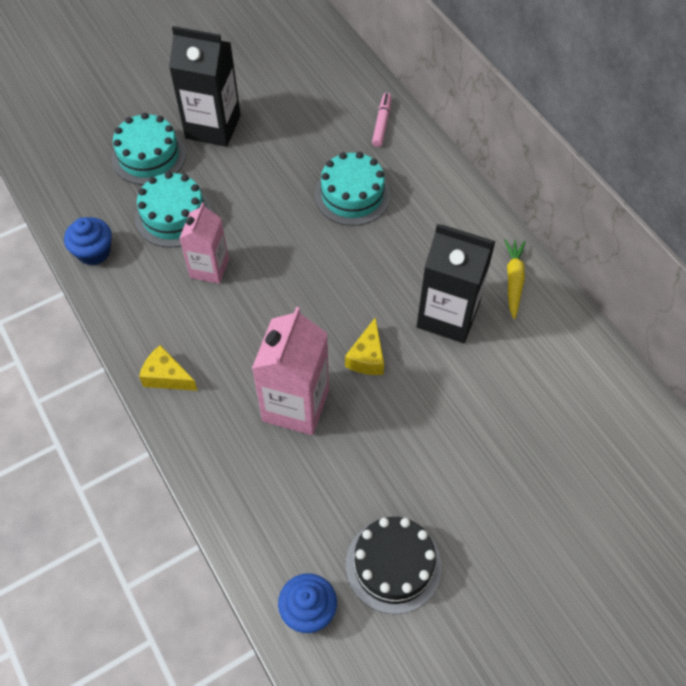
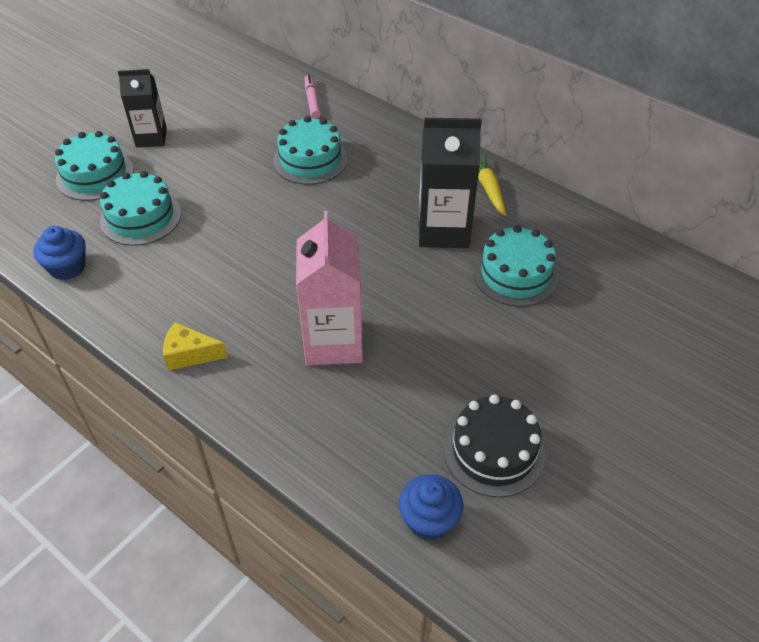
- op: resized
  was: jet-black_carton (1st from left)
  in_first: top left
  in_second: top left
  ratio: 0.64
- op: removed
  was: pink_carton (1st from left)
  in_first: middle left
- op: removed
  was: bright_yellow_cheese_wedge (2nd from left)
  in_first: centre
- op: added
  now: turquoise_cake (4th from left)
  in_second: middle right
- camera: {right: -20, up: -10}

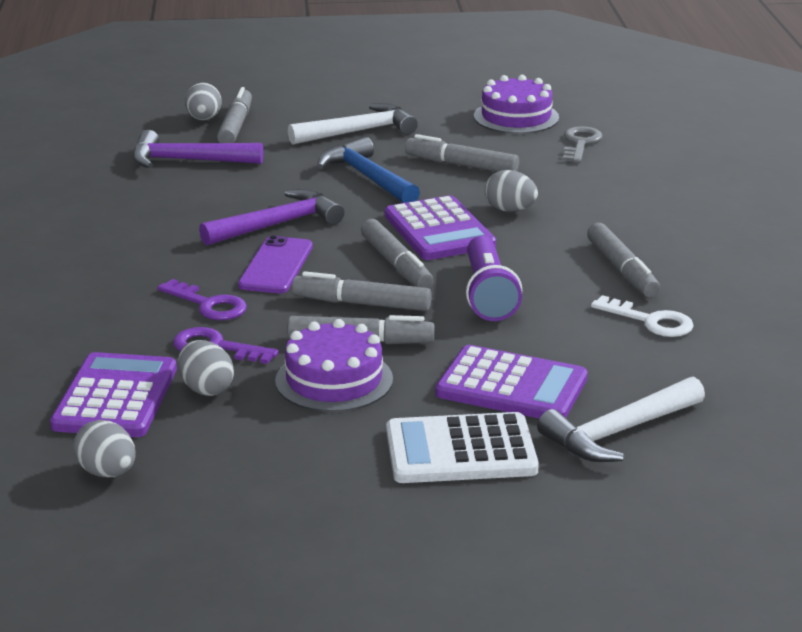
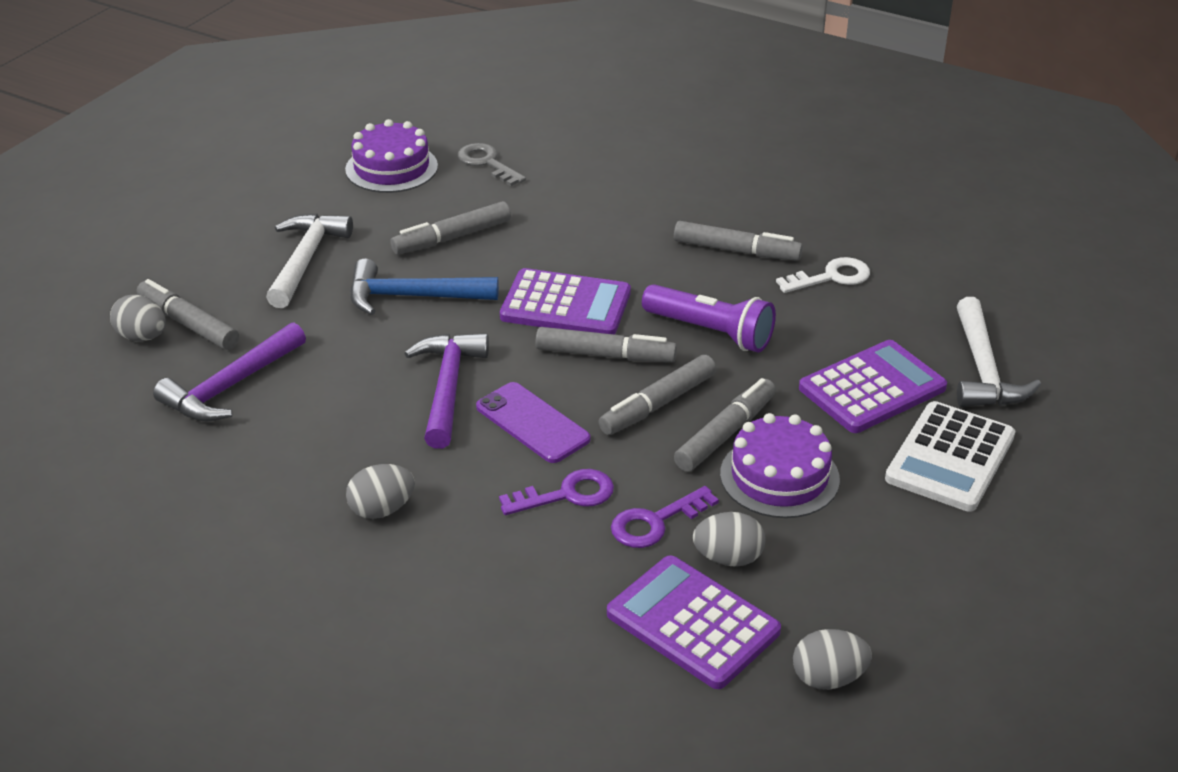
- op: moved
  was: gray_toy_egg (4th from left in the first image)
  now: gray_toy_egg (2nd from left)
  in_first: top centre
  in_second: middle left
- camera: {right: -55, up: 10}

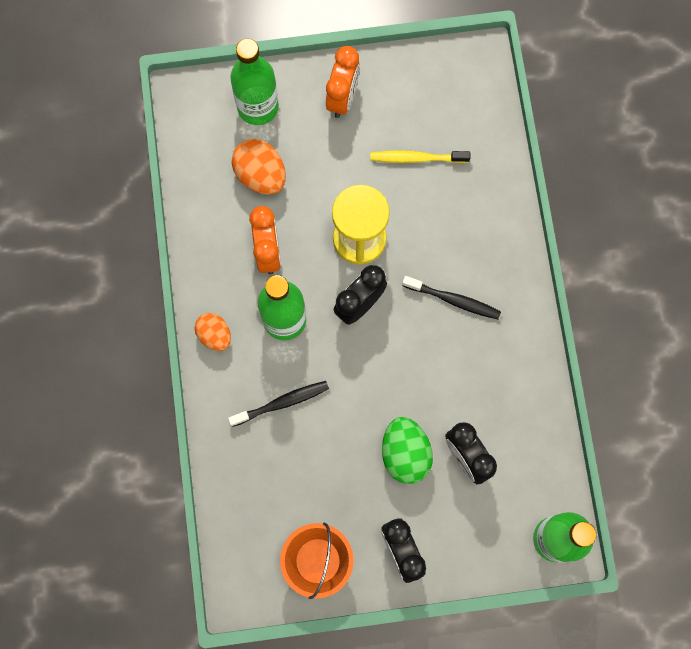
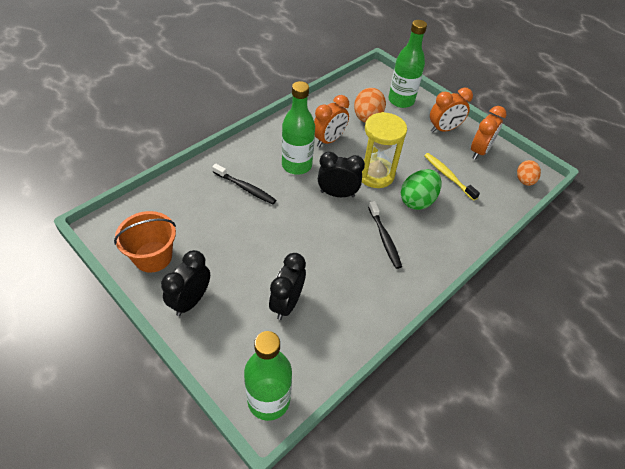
- op: moved
  was: orange-coloured_toy_egg (1st from left in the first image)
  now: orange-coloured_toy_egg (2nd from left)
  in_first: middle left
  in_second: middle right
- op: moved
  was: leaf-green_toy_egg
  in_first: bottom centre
  in_second: middle right
- op: added
  now: orange-coloured_alarm_clock (3rd from left)
  in_second: top right
- camera: {right: 50, up: -25}

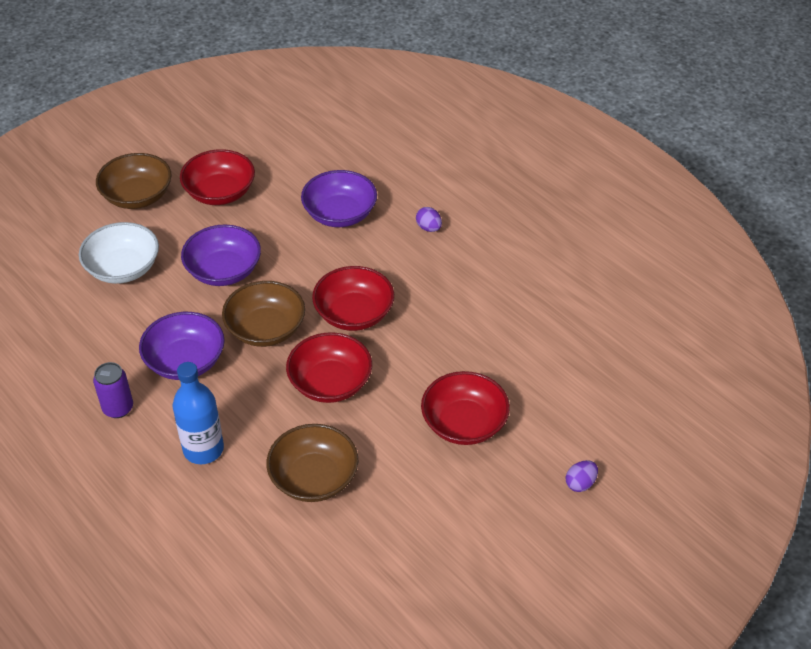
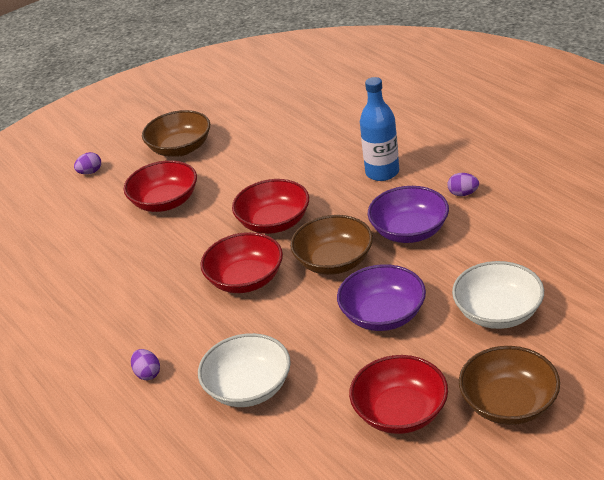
- op: replaced
  was: purple_soda_can
  now: purple_toy_egg (3rd from left)
  in_first: middle left
  in_second: middle right
- op: moved
  was: russet_serving_bowl (3rd from left in the first image)
  now: russet_serving_bowl (1st from left)
  in_first: bottom centre
  in_second: top left
- op: recoloured
  was: purple_serving_bowl (3rd from left)
  now: pure_white_serving_bowl (1st from left)
  in_first: top centre
  in_second: bottom centre
- camera: {right: -170, up: -10}

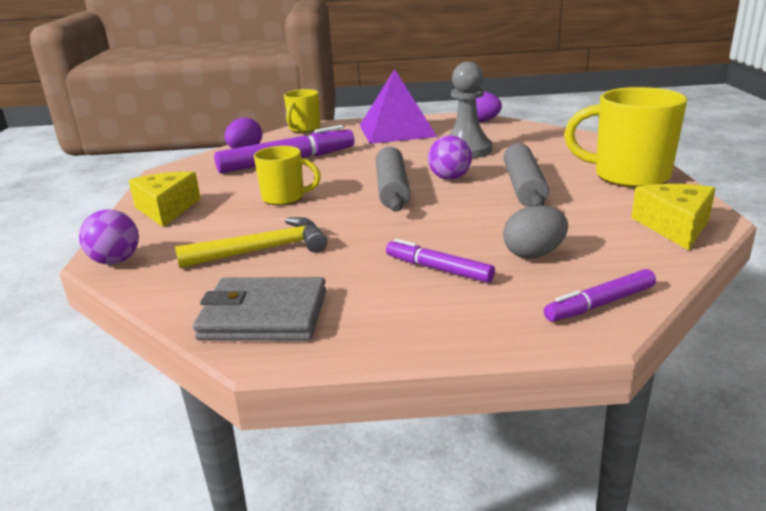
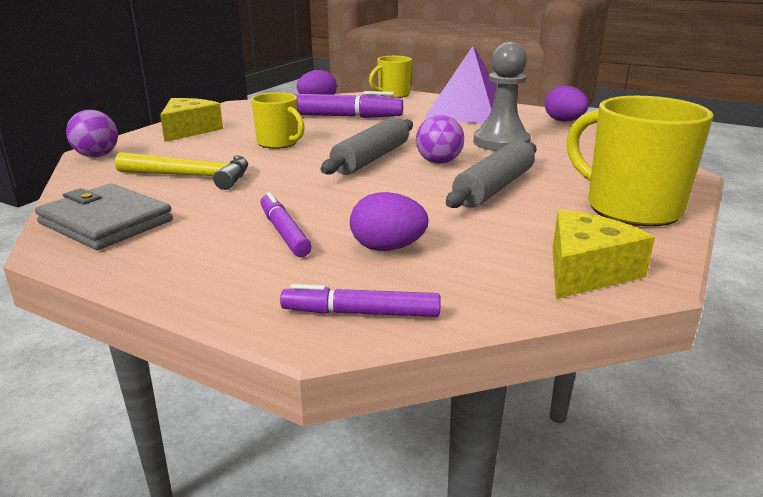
- op: recoloured
  was: gray_toy_egg
  now: purple_toy_egg (2nd from left)
  in_first: middle right
  in_second: centre
- camera: {right: 30, up: 0}

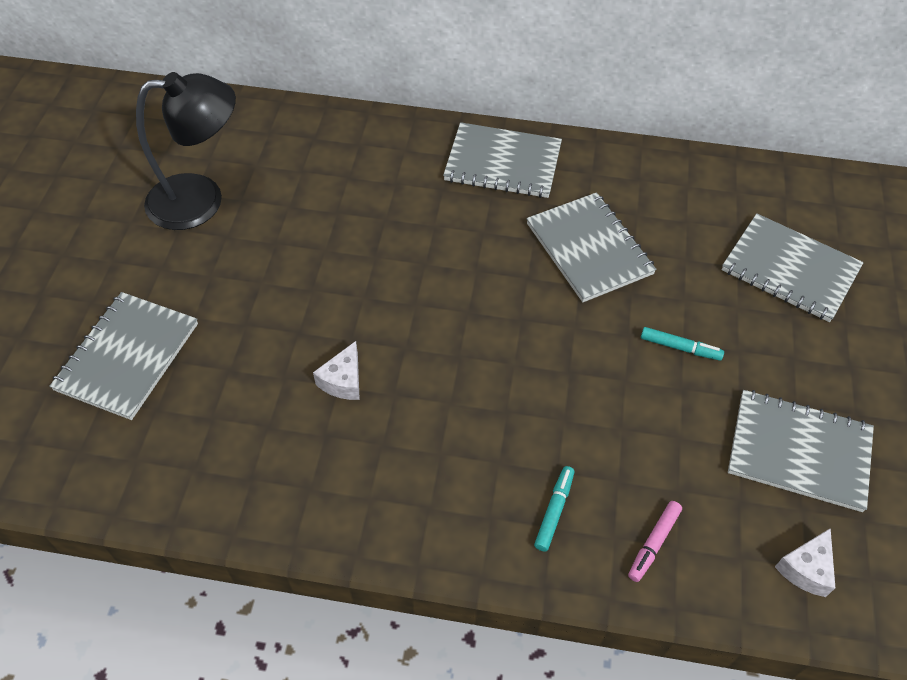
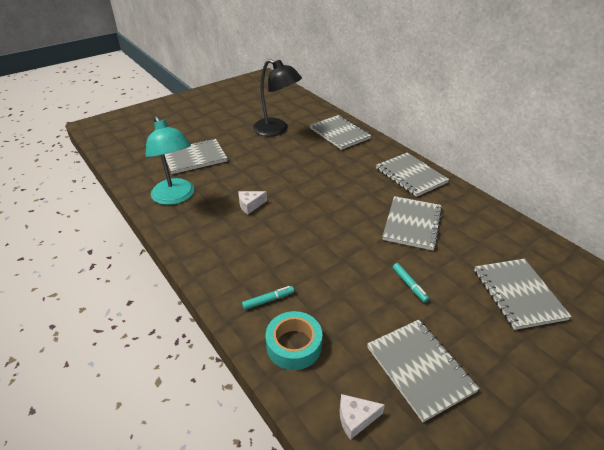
- op: replaced
  was: pink_marker_pen
  now: turquoise_sticky_tape
  in_first: bottom right
  in_second: bottom centre
- op: added
  now: turquoise_lamp
  in_second: middle left
- op: added
  now: gray_exercise_book (2nd from left)
  in_second: top centre
- camera: {right: 45, up: -15}

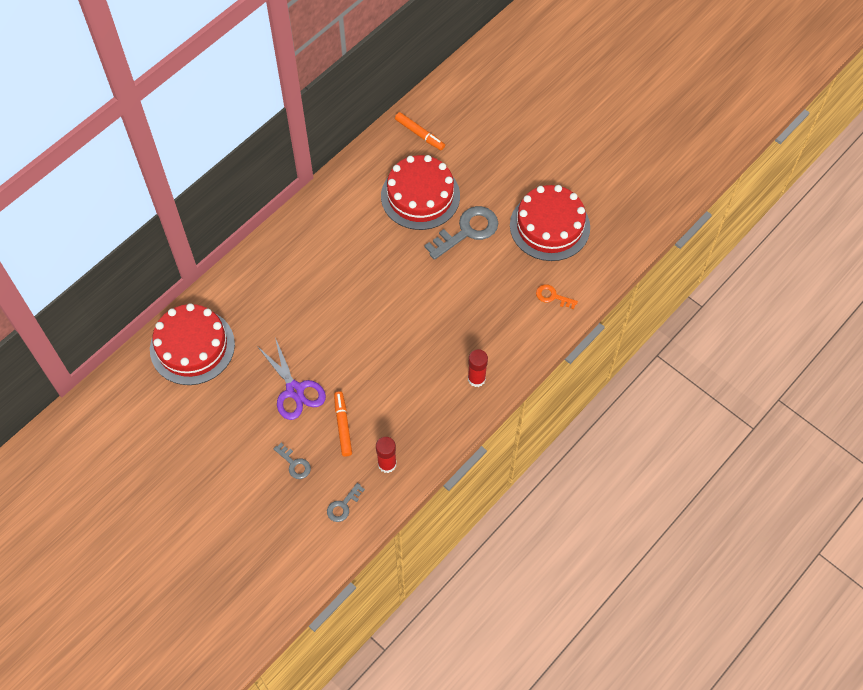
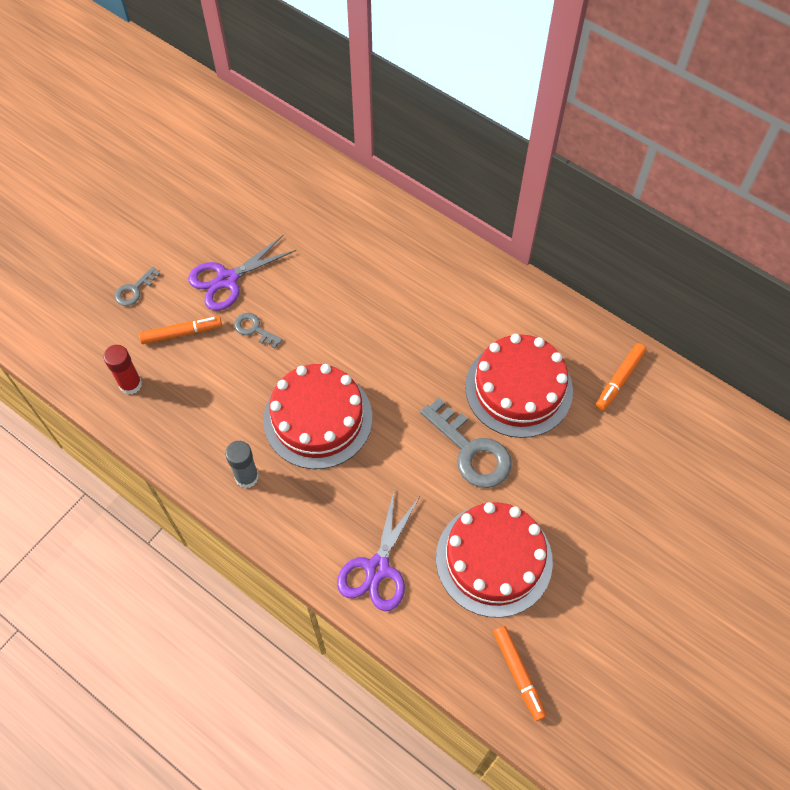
- op: moved
  was: scarlet_cake (1st from left)
  in_first: middle left
  in_second: centre
- op: moved
  was: gray_latchkey (2nd from left)
  in_first: bottom centre
  in_second: middle left
- op: recoloured
  was: scarlet_glue_stick (2nd from left)
  now: gray_glue_stick
  in_first: centre
  in_second: middle left
- op: replaced
  was: orange-coloured_latchkey
  now: purple_pair_of_scissors (2nd from left)
  in_first: centre
  in_second: bottom centre
- op: added
  now: orange-coloured_marker_pen (2nd from left)
  in_second: bottom centre
- camera: {right: 85, up: 0}

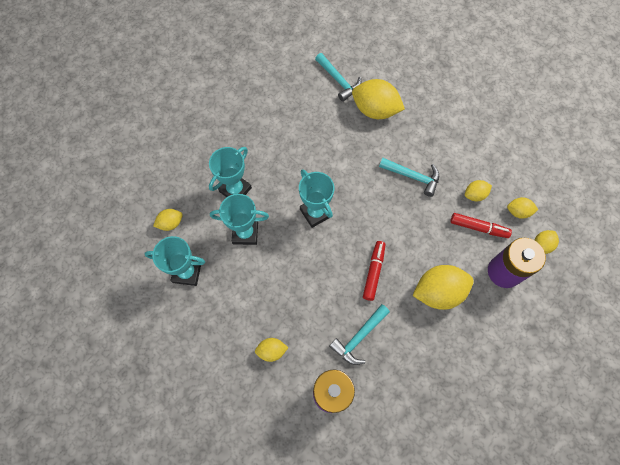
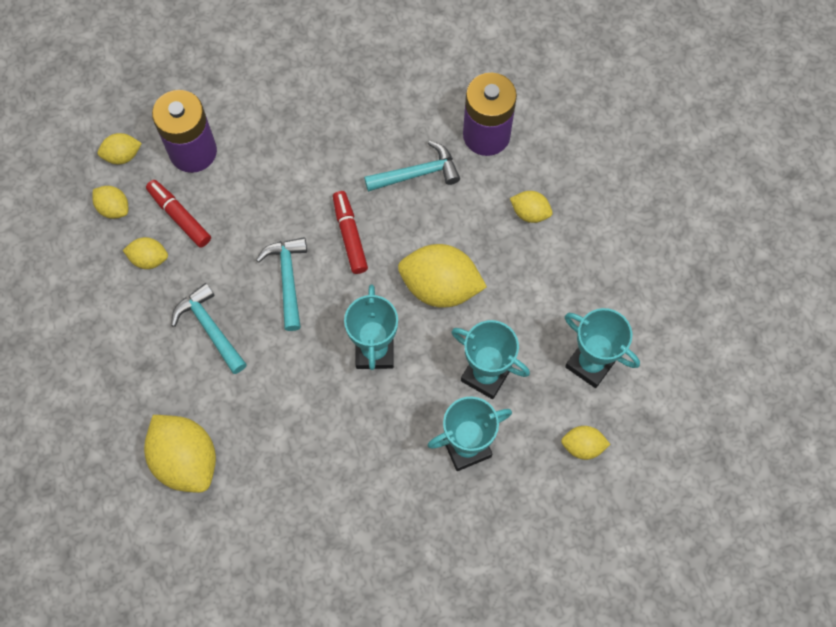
- op: moved
  was: turquoise_hammer (1st from left in the first image)
  now: turquoise_hammer (2nd from left)
  in_first: top centre
  in_second: centre
- op: turned
  was: scarlet_marker_pen (1st from left in the first image)
  in_first: centre
  in_second: centre
  clockwise: 120
- op: moved
  was: bright_yellow_toy_lemon (4th from left in the first image)
  now: bright_yellow_toy_lemon (5th from left)
  in_first: middle right
  in_second: centre
- camera: {right: -150, up: 0}

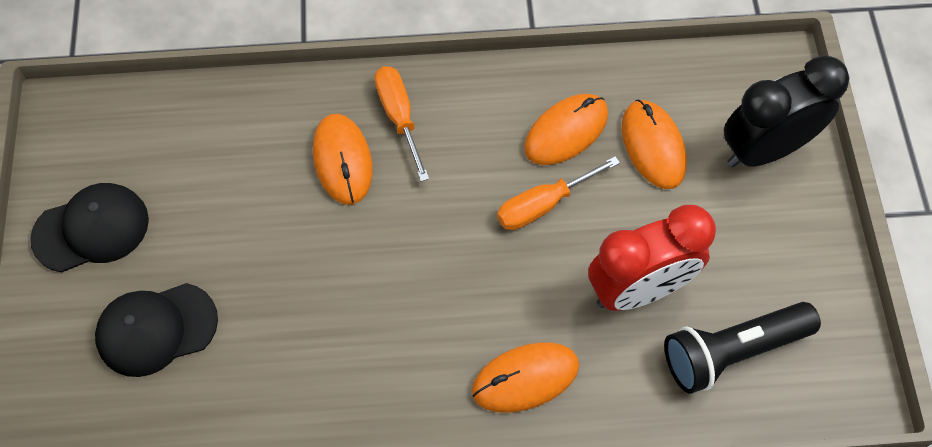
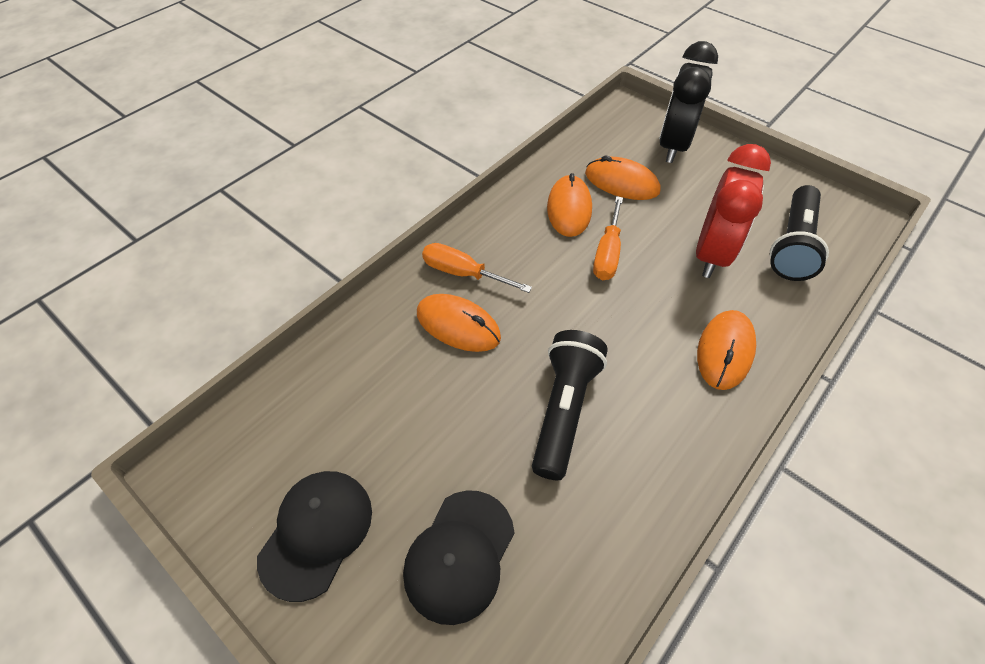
- op: added
  now: jet-black_pocket_torch (1st from left)
  in_second: centre
- camera: {right: -45, up: -10}

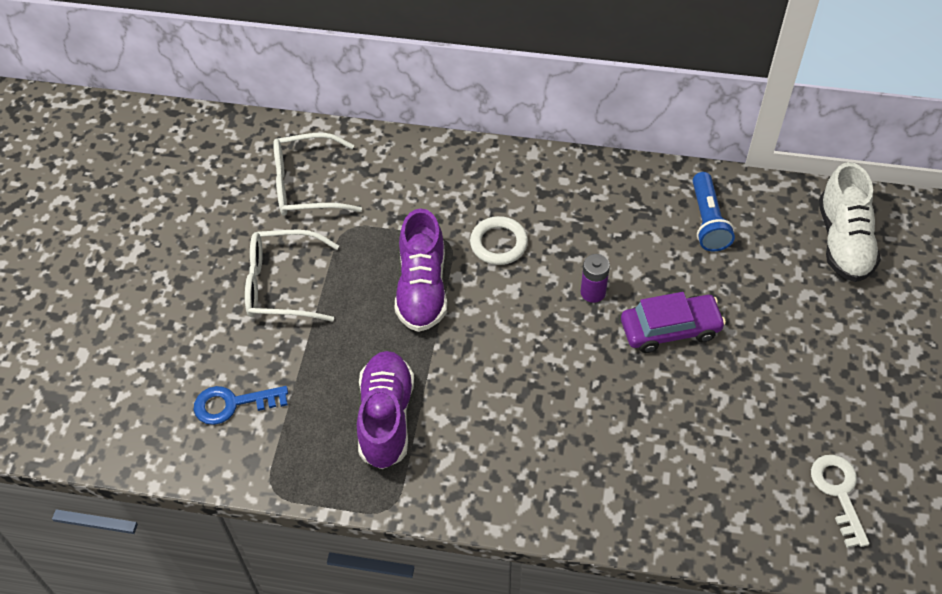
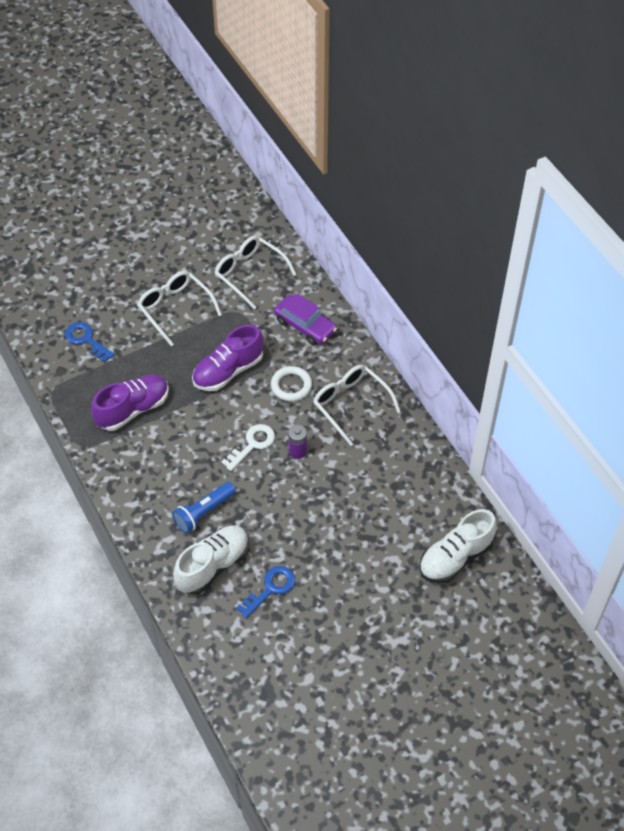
- op: moved
  was: purple_toy_car
  in_first: middle right
  in_second: centre
- op: moved
  was: blue_pocket_torch
  in_first: middle right
  in_second: middle left
- op: moved
  was: pure_white_latchkey
  in_first: bottom right
  in_second: centre
- op: added
  now: pure_white_shoe (1st from left)
  in_second: bottom centre
- op: added
  now: blue_latchkey (2nd from left)
  in_second: bottom centre
- op: added
  now: pure_white_glasses (3rd from left)
  in_second: centre
- camera: {right: 50, up: 0}

